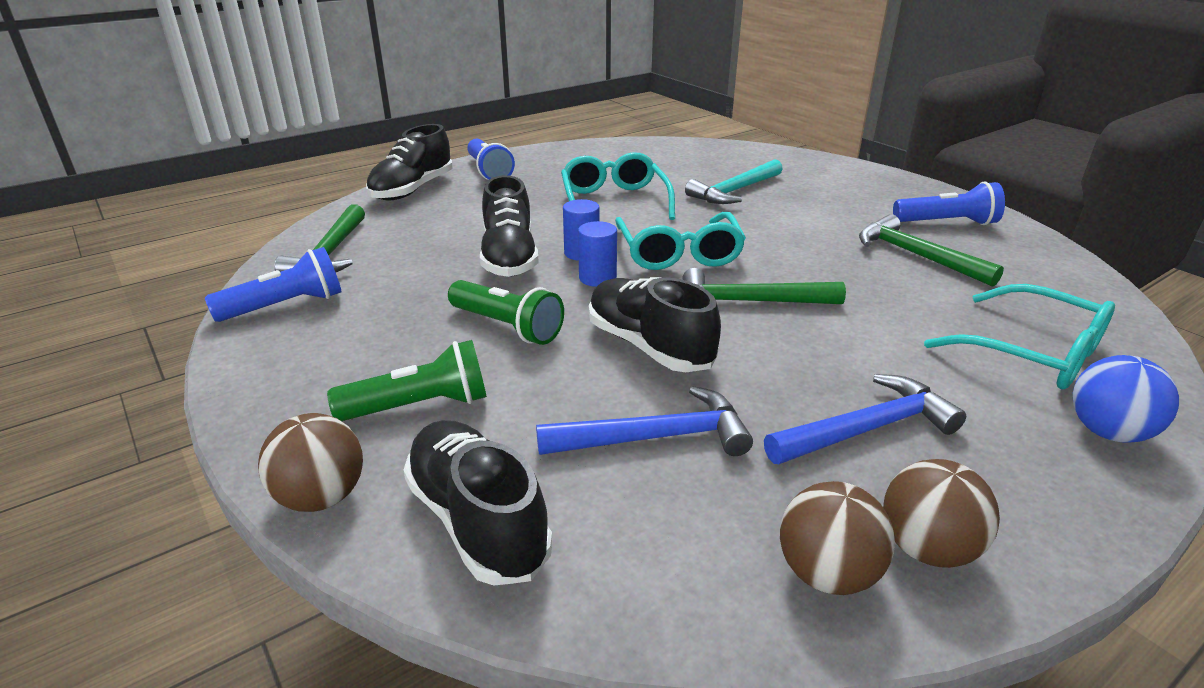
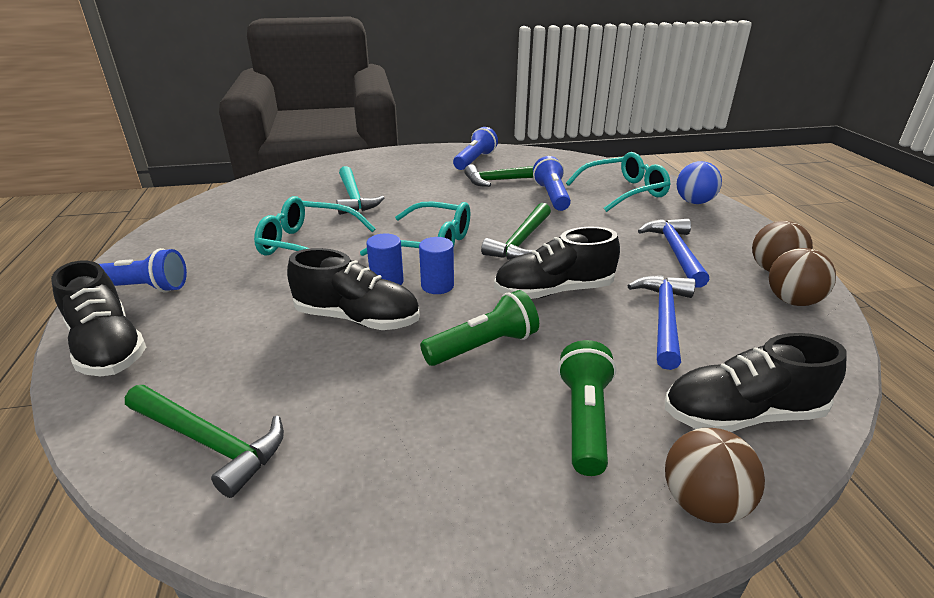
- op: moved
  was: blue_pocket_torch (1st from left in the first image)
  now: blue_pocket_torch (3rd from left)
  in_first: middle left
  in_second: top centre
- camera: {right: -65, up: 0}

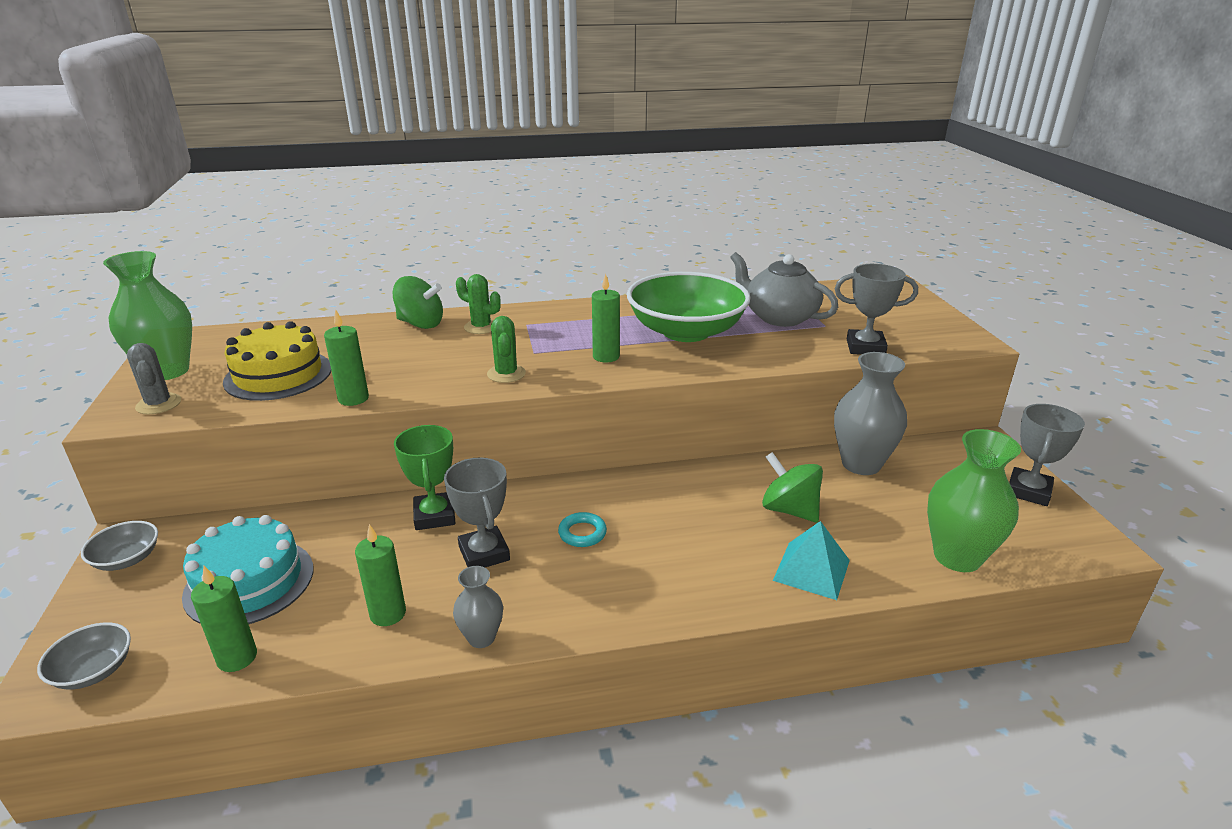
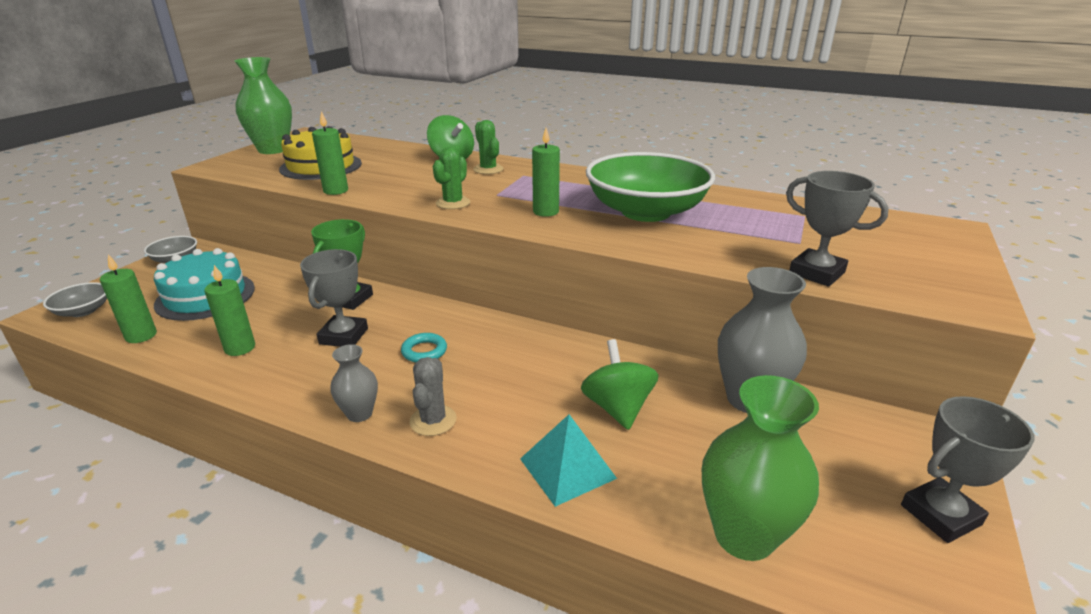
- op: moved
  was: gray_cactus
  in_first: middle left
  in_second: centre
- op: moved
  was: gray_tall_vase (1st from left)
  in_first: bottom centre
  in_second: middle left
- op: removed
  was: gray_tea_pot
  in_first: centre
- camera: {right: 35, up: 0}

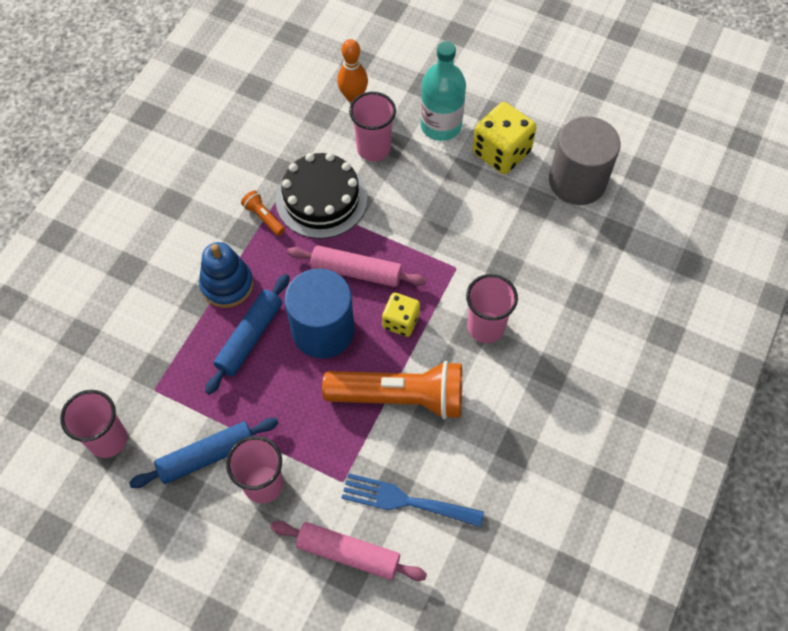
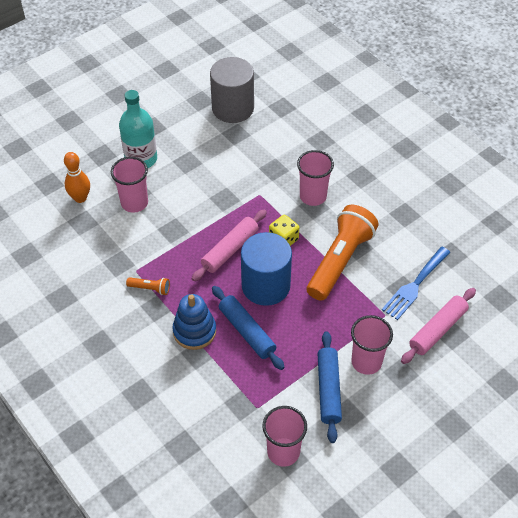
- op: turned
  was: orange-coloured_pocket_torch (1st from left)
  in_first: centre
  in_second: middle left
  clockwise: -150
- op: removed
  was: jet-black_cake
  in_first: top centre
- op: removed
  was: bright_yellow_dice (2nd from left)
  in_first: top centre
- camera: {right: -65, up: -10}

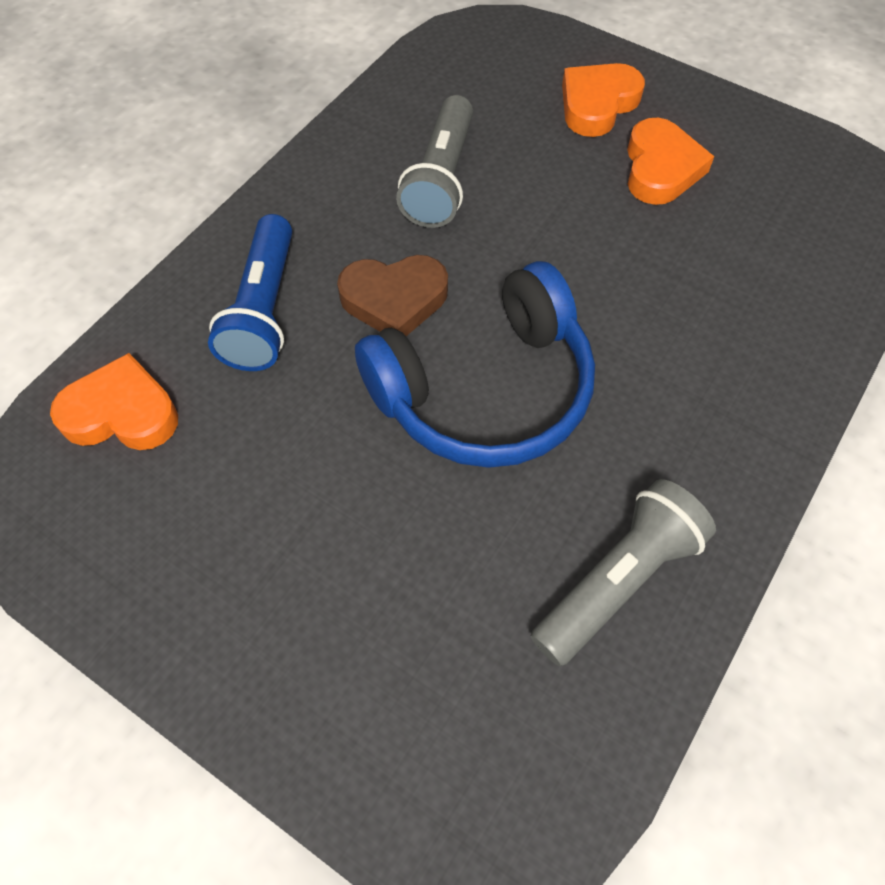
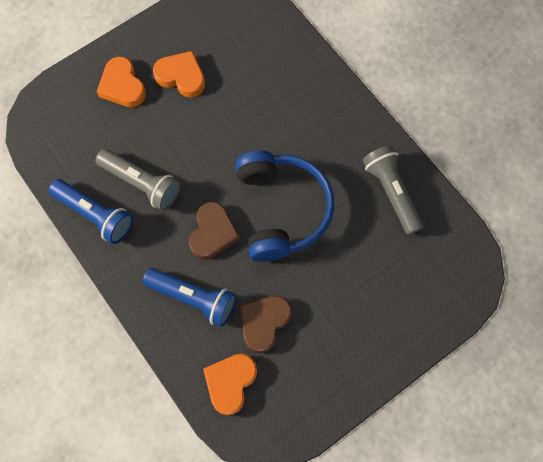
- op: added
  now: blue_pocket_torch (1st from left)
  in_second: middle left
- op: added
  now: russet_love_heart (2nd from left)
  in_second: bottom centre
- camera: {right: -70, up: 10}

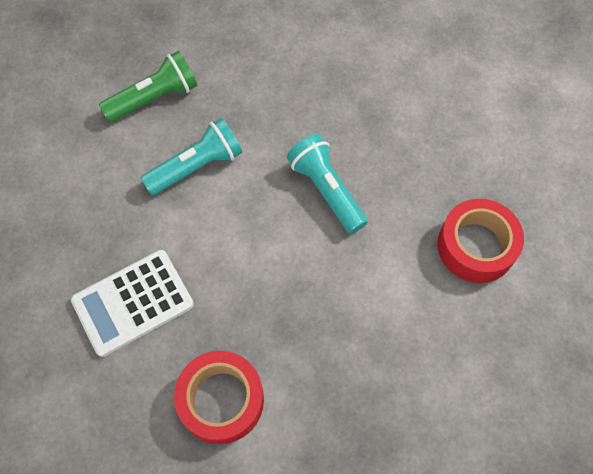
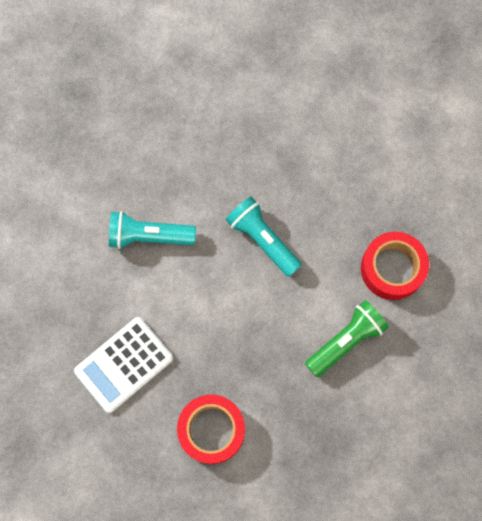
- op: moved
  was: leaf-green_pocket_torch
  in_first: top left
  in_second: middle right
- op: turned
  was: turquoise_pocket_torch (1st from left)
  in_first: top left
  in_second: middle left
  clockwise: -135
- camera: {right: -10, up: 10}

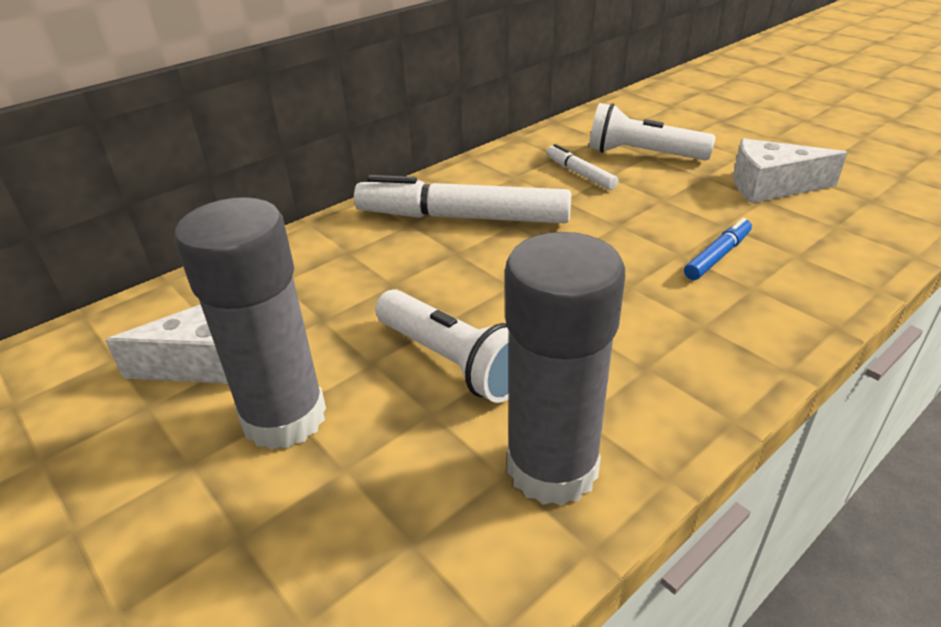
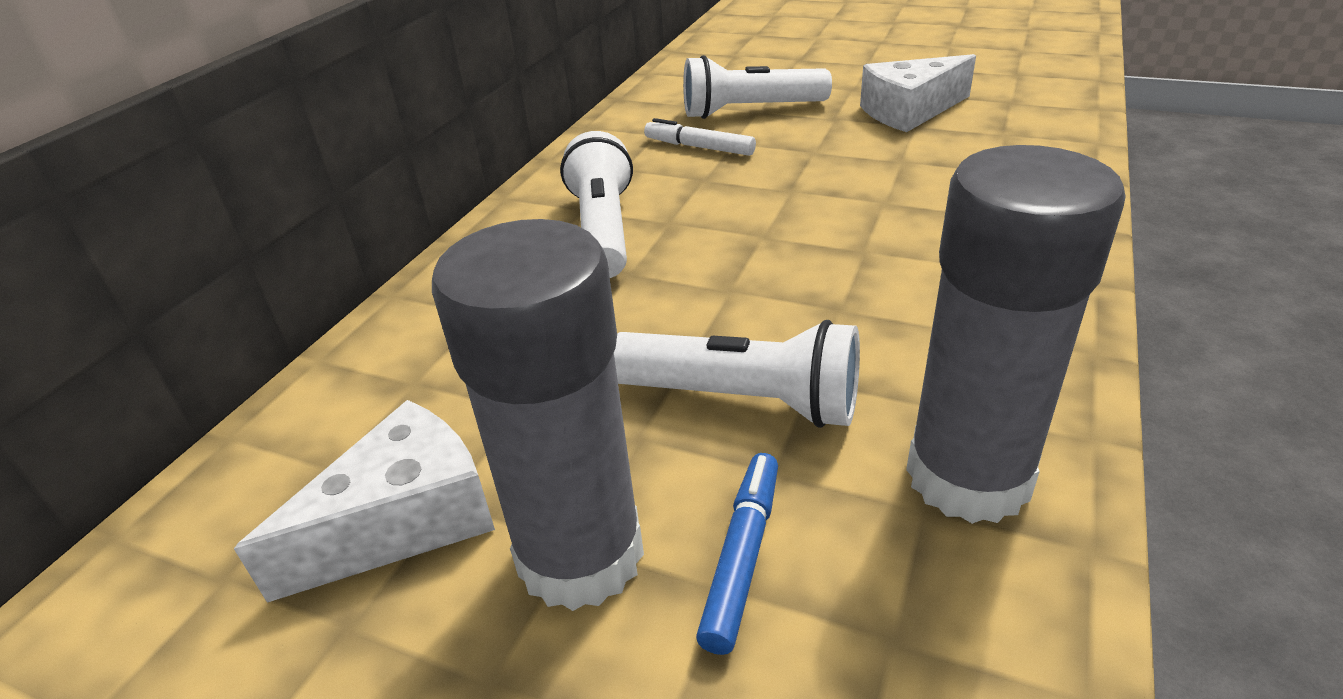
- op: replaced
  was: pure_white_marker_pen (1st from left)
  now: pure_white_pocket_torch (1st from left)
  in_first: top centre
  in_second: top centre
- op: moved
  was: blue_marker_pen
  in_first: middle right
  in_second: bottom centre
- camera: {right: -25, up: 0}

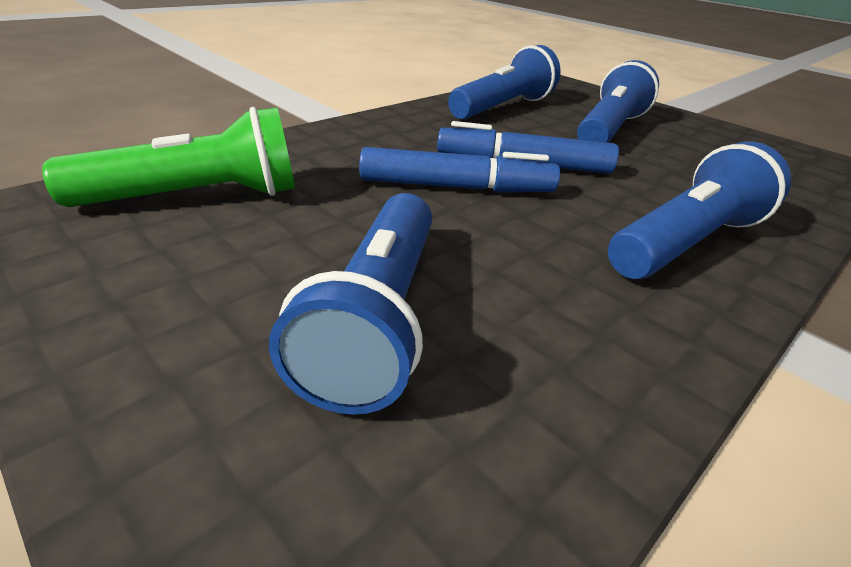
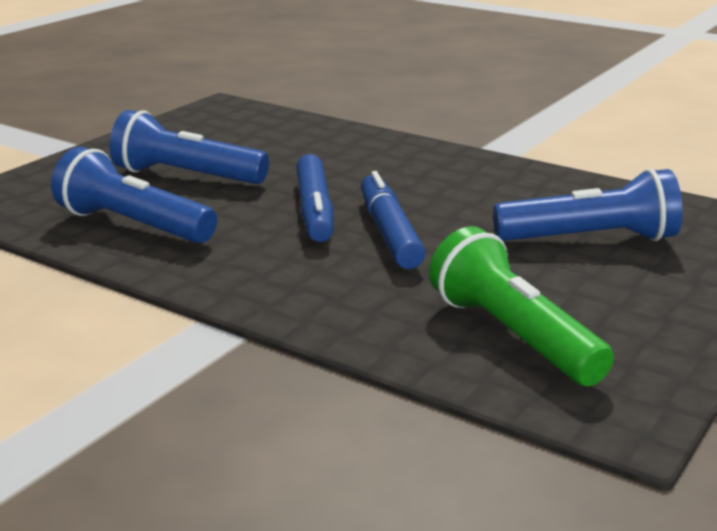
- op: removed
  was: blue_pocket_torch (4th from left)
  in_first: middle right
- camera: {right: -100, up: -10}

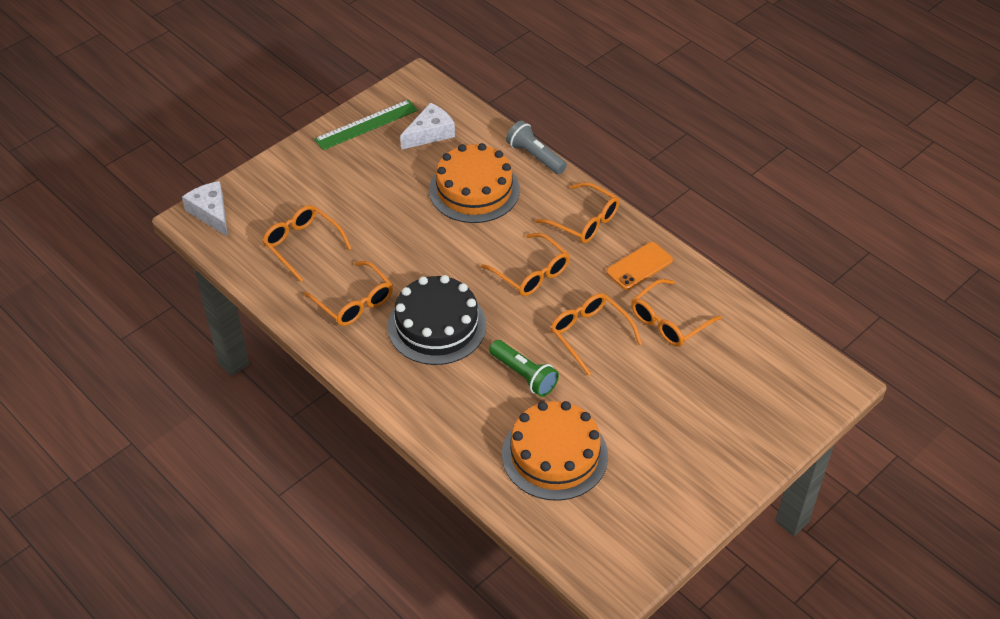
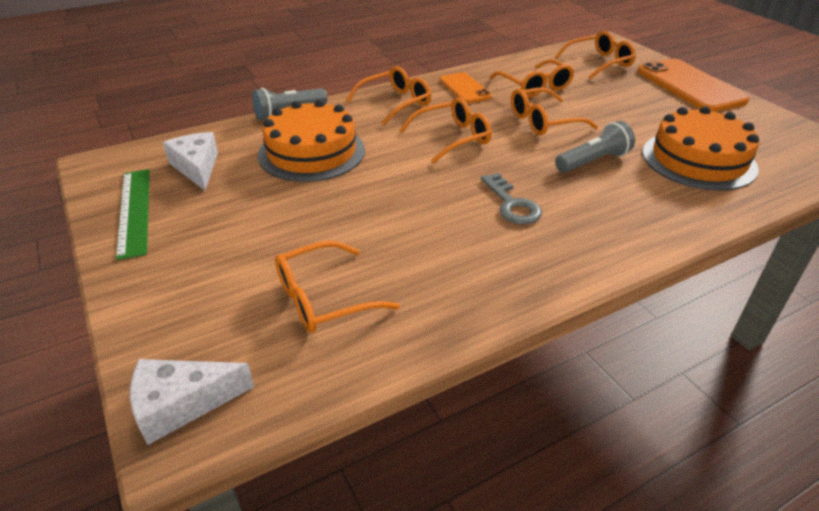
- op: moved
  was: orange-coloured_glasses (2nd from left in the first image)
  now: orange-coloured_glasses (6th from left)
  in_first: centre
  in_second: top right
- op: replaced
  was: jet-black_cake
  now: gray_latchkey
  in_first: centre
  in_second: centre
- op: recoloured
  was: leaf-green_pocket_torch
  now: gray_pocket_torch (2nd from left)
  in_first: centre
  in_second: top right
- op: added
  now: orange-coloured_phone (2nd from left)
  in_second: top right
- camera: {right: -75, up: -10}

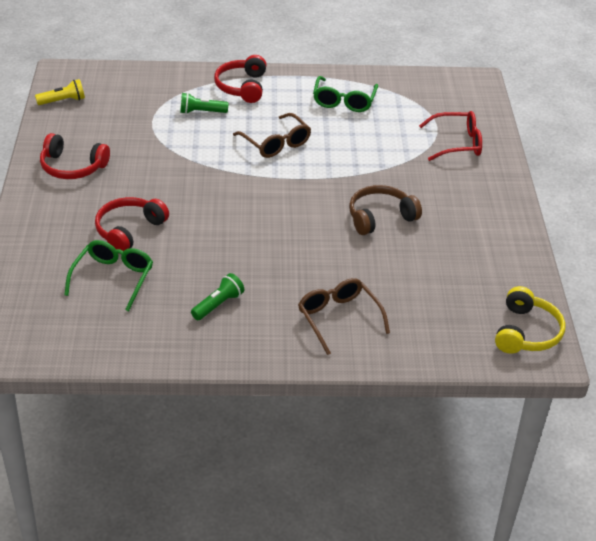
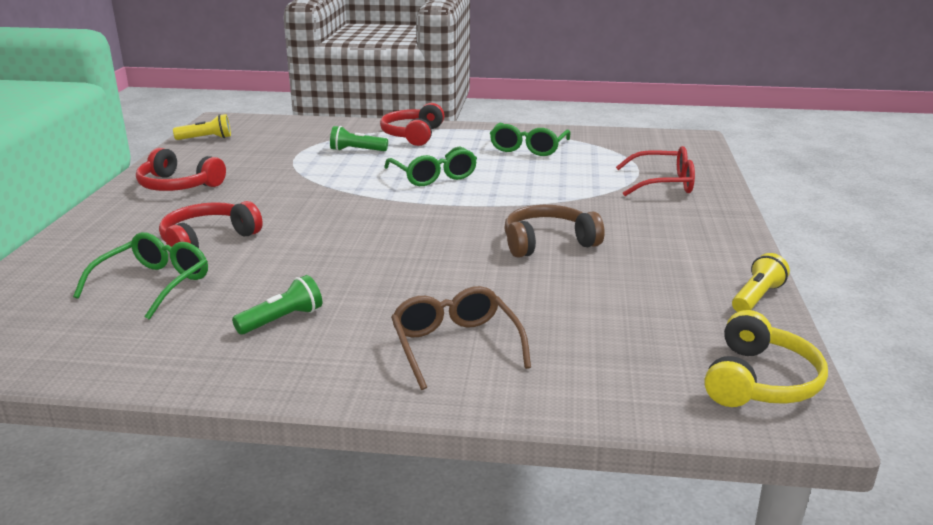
- op: recoloured
  was: russet_glasses (1st from left)
  now: leaf-green_glasses (2nd from left)
  in_first: top centre
  in_second: top centre
- op: added
  now: bright_yellow_pocket_torch (2nd from left)
  in_second: middle right
- camera: {right: 10, up: -15}

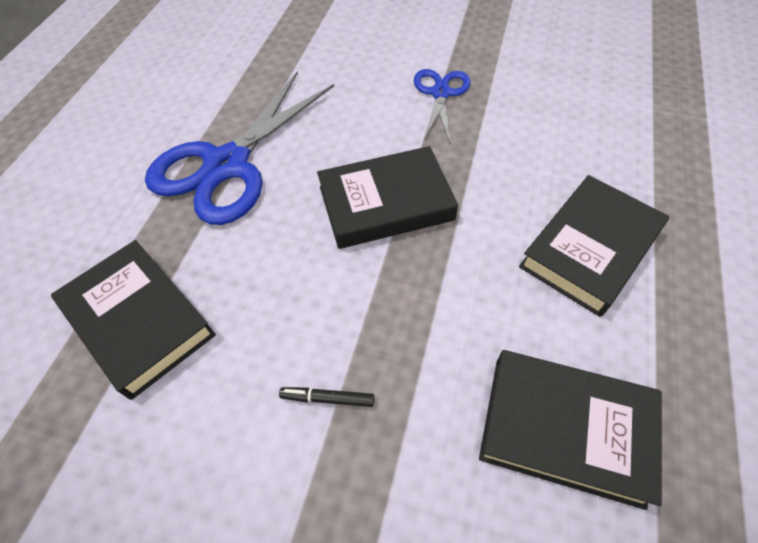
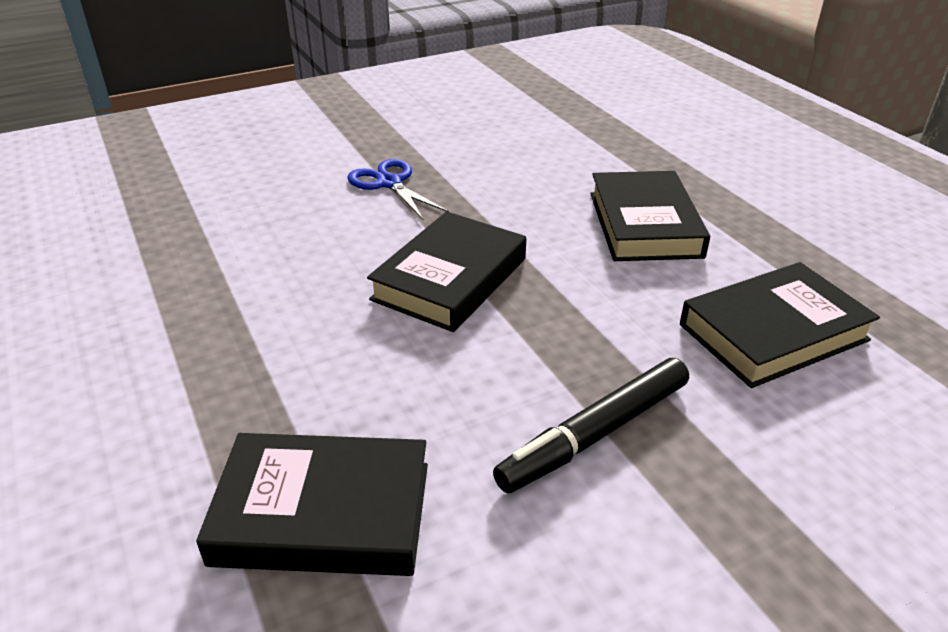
- op: removed
  was: blue_pair_of_scissors (1st from left)
  in_first: top left
- op: resized
  was: jet-black_marker_pen
  in_first: bottom centre
  in_second: bottom centre
  ratio: 2.18
- camera: {right: -45, up: -20}

